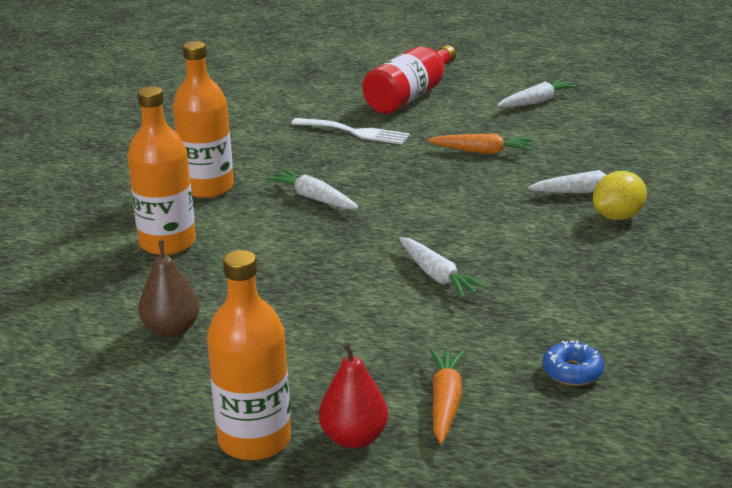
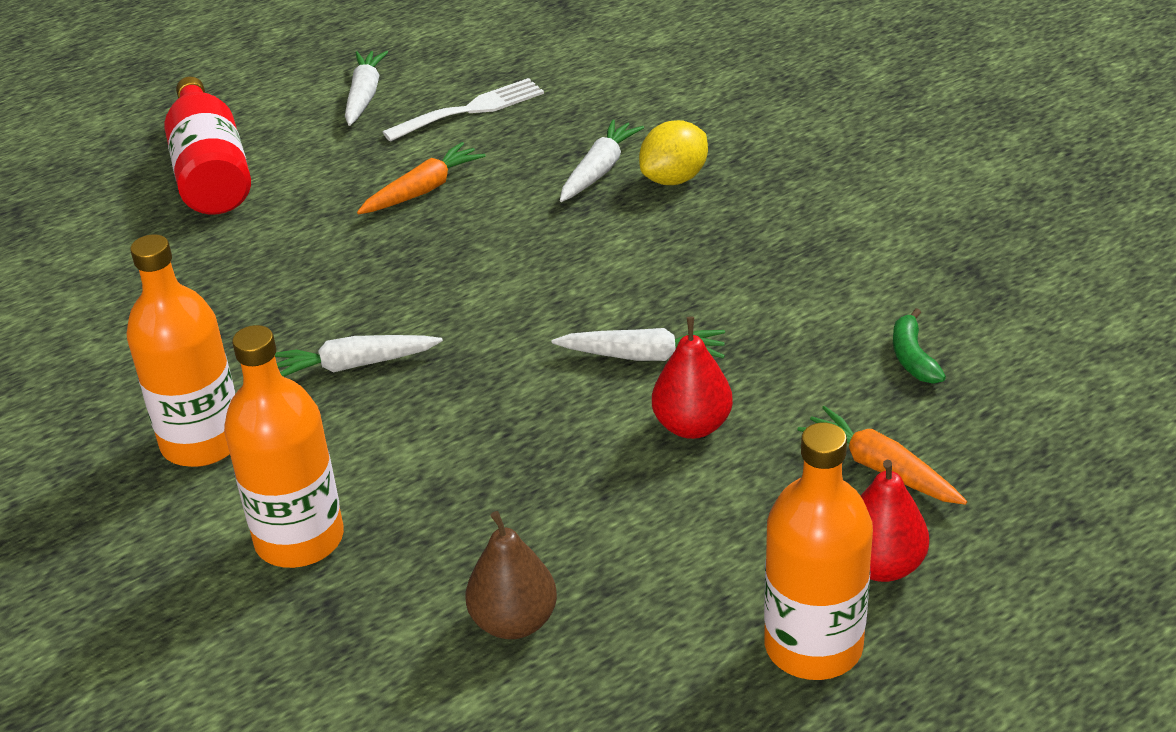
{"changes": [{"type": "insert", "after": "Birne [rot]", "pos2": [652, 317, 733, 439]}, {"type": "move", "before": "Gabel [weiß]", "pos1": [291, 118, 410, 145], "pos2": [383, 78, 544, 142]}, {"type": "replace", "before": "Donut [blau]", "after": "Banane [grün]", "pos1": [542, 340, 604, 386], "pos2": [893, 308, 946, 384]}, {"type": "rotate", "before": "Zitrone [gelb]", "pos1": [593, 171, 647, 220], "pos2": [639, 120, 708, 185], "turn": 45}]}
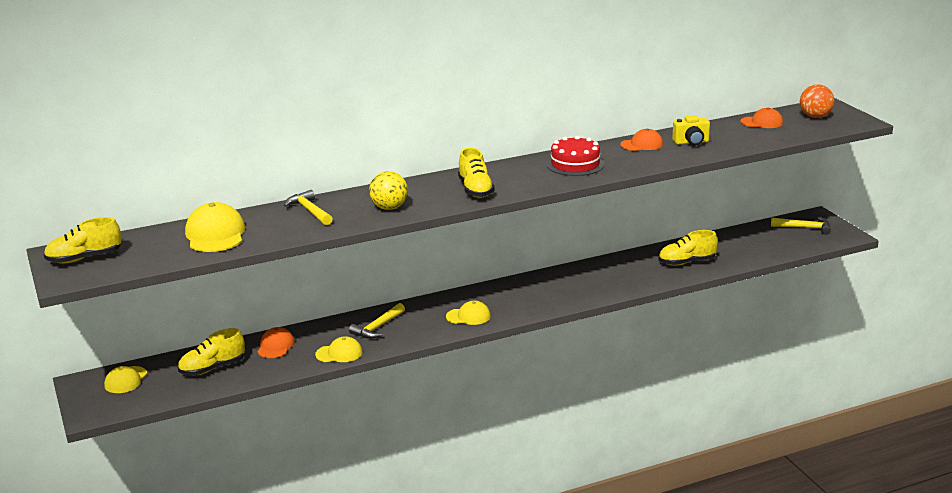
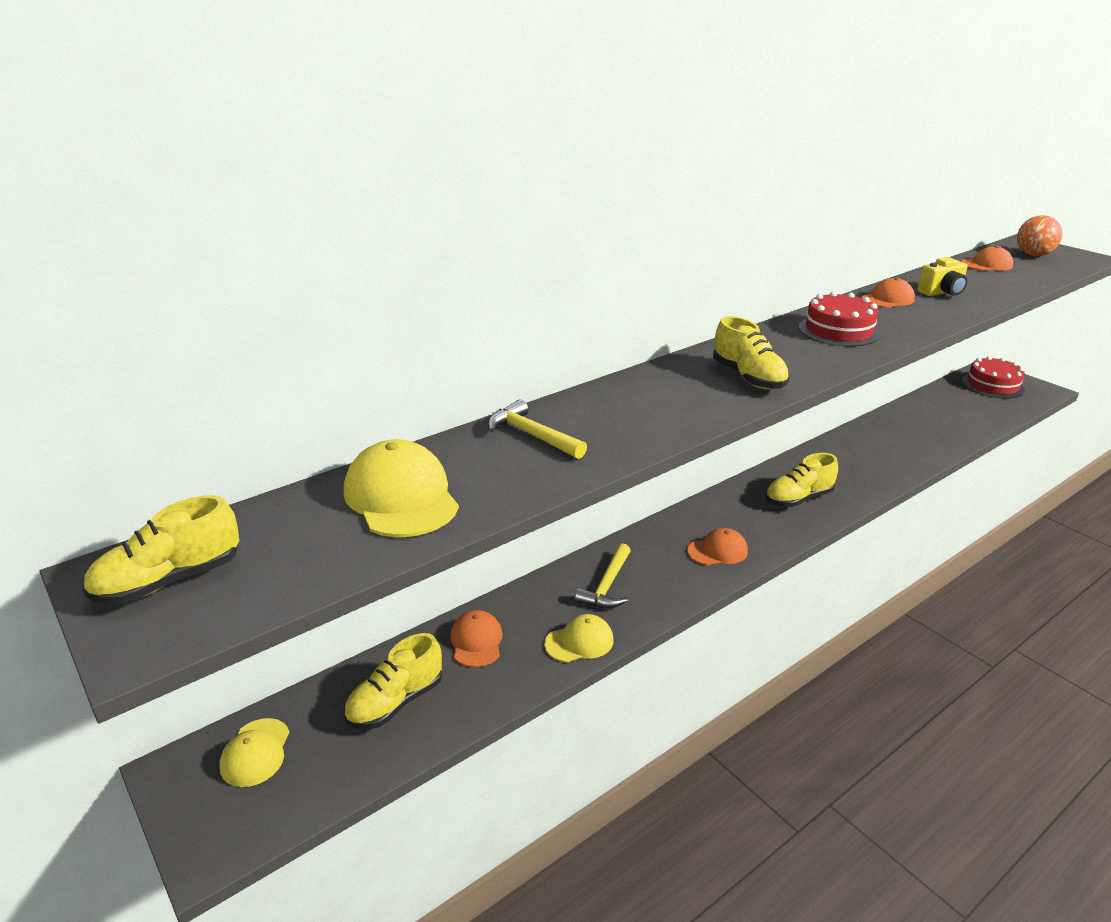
{"changes": [{"type": "delete", "before": "Ball [gelb]", "pos1": [369, 171, 408, 210]}, {"type": "move", "before": "Schuh [gelb]", "pos1": [659, 230, 718, 266], "pos2": [765, 453, 838, 507]}, {"type": "replace", "before": "Hammer [gelb]", "after": "Kuchen [rot]", "pos1": [771, 217, 831, 235], "pos2": [962, 356, 1025, 399]}, {"type": "recolor", "before": "Kappe [gelb]", "after": "Kappe [orange]", "pos1": [446, 301, 491, 325], "pos2": [687, 528, 748, 566]}]}
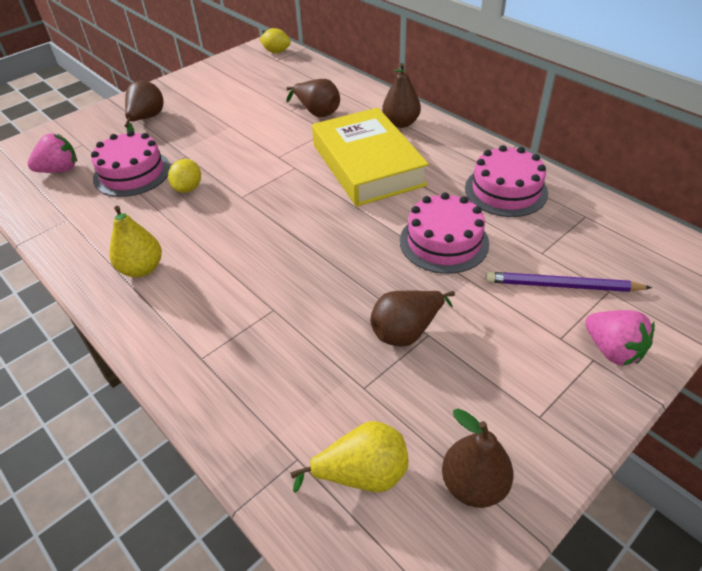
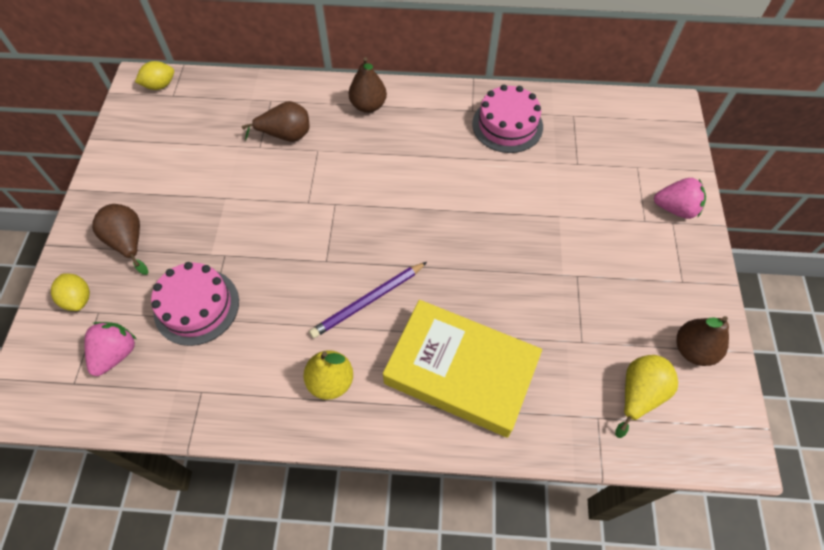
{"changes": [{"type": "delete", "before": "Birne [braun]", "pos1": [370, 290, 455, 346]}, {"type": "delete", "before": "Kuchen [rosa]", "pos1": [400, 192, 489, 274]}, {"type": "move", "before": "Zitrone [gelb]", "pos1": [168, 159, 201, 193], "pos2": [51, 273, 90, 311]}, {"type": "move", "before": "Buch [gelb]", "pos1": [312, 108, 429, 207], "pos2": [383, 300, 542, 437]}, {"type": "move", "before": "Bleistift [lila]", "pos1": [485, 272, 652, 292], "pos2": [309, 262, 427, 338]}]}
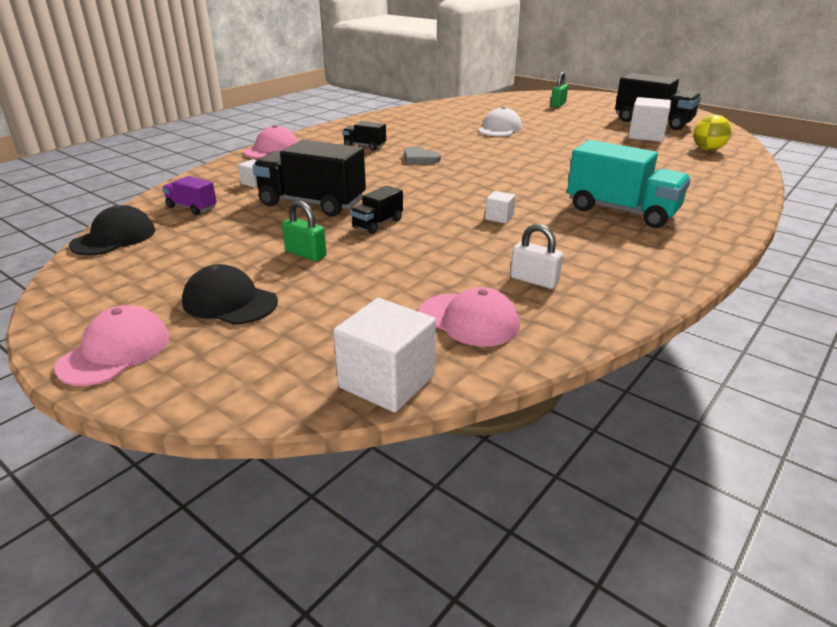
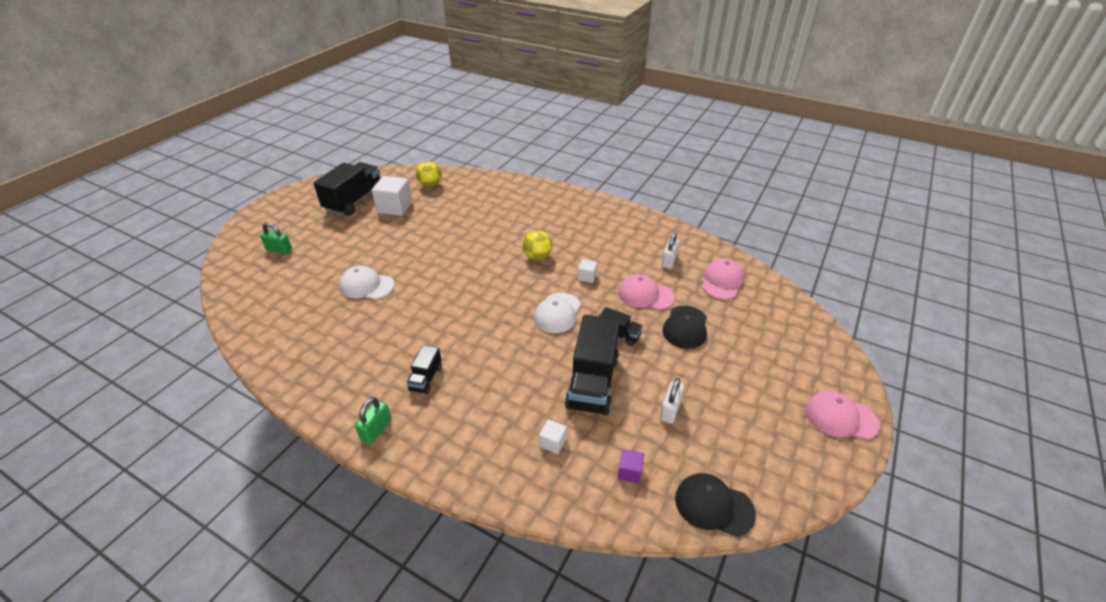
{"changes": [{"type": "delete", "before": "Kubus [weiß]", "pos1": [333, 298, 436, 412]}, {"type": "delete", "before": "Herz [grau]", "pos1": [404, 147, 441, 164]}, {"type": "delete", "before": "Lastwagen [türkis]", "pos1": [567, 140, 691, 228]}, {"type": "insert", "after": "Ball [gelb]", "pos2": [523, 230, 553, 260]}, {"type": "insert", "after": "Kappe [weiß]", "pos2": [534, 293, 581, 333]}, {"type": "insert", "after": "Vorhängeschloss [weiß]", "pos2": [660, 378, 684, 424]}, {"type": "move", "before": "Kappe [schwarz]", "pos1": [182, 264, 278, 325], "pos2": [663, 306, 707, 349]}, {"type": "move", "before": "Kappe [rosa]", "pos1": [244, 125, 298, 158], "pos2": [618, 274, 675, 310]}, {"type": "move", "before": "Vorhängeschloss [grün]", "pos1": [282, 200, 327, 261], "pos2": [355, 397, 391, 444]}, {"type": "replace", "before": "Lastwagen [lila]", "after": "Kubus [lila]", "pos1": [162, 176, 217, 215], "pos2": [618, 449, 644, 484]}]}
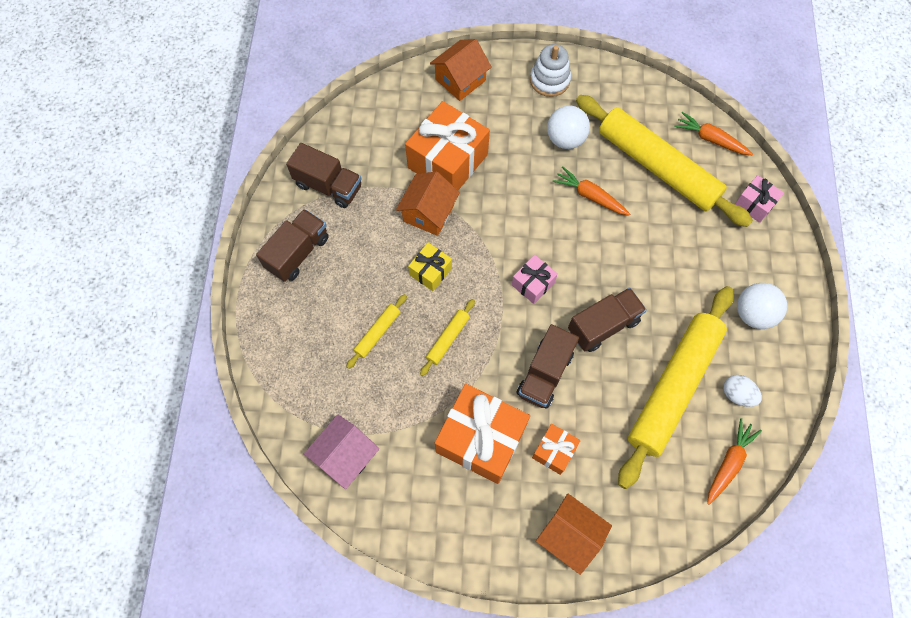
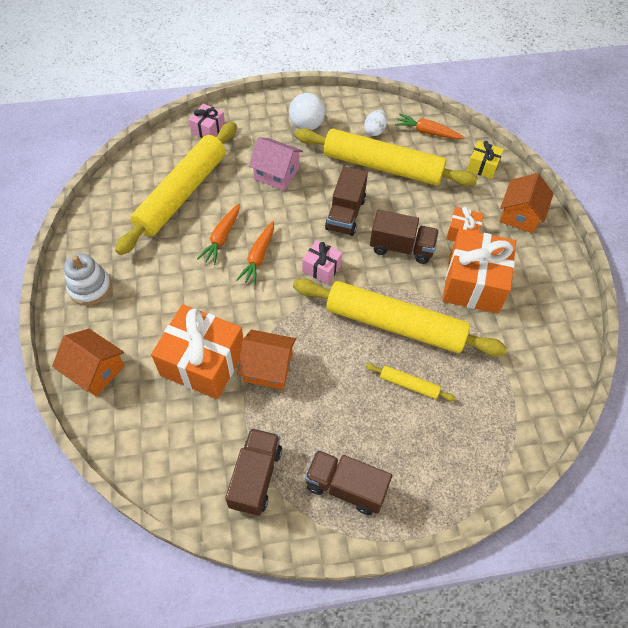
{"changes": [{"type": "delete", "before": "Ball [weiß]", "pos1": [547, 105, 590, 149]}, {"type": "move", "before": "Haus [rosa]", "pos1": [304, 415, 379, 489], "pos2": [249, 137, 303, 191]}, {"type": "move", "before": "Geschenk [gelb]", "pos1": [408, 243, 452, 291], "pos2": [467, 141, 504, 179]}, {"type": "move", "before": "Karotte [orange]", "pos1": [674, 112, 753, 155], "pos2": [236, 221, 274, 286]}, {"type": "rotate", "before": "Lastwagen [braun]", "pos1": [568, 287, 647, 352], "pos2": [325, 167, 368, 236], "turn": -120}, {"type": "resize", "before": "Nudelholz [gelb]", "pos1": [420, 299, 475, 376], "pos2": [293, 279, 507, 356], "scale": 2.44}]}
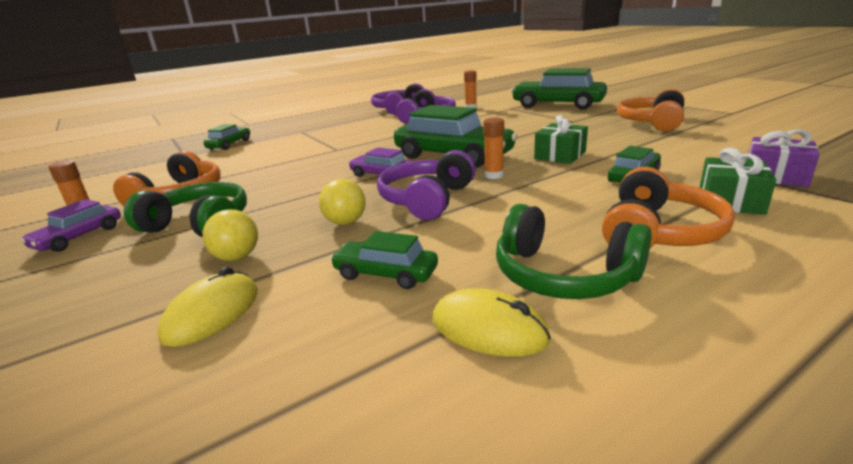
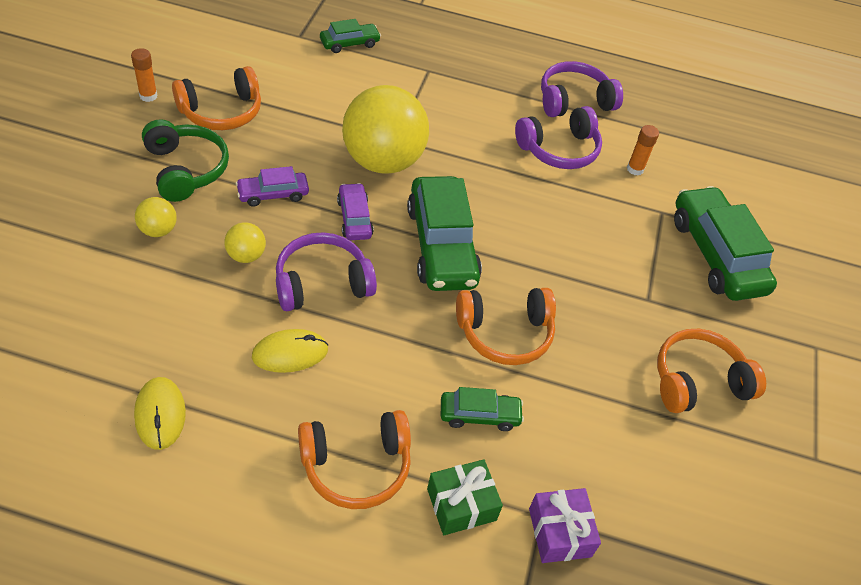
{"changes": [{"type": "delete", "before": "Auto [grün]", "pos1": [330, 231, 438, 289]}, {"type": "delete", "before": "Klebestift [orange]", "pos1": [483, 118, 504, 179]}, {"type": "delete", "before": "Kopfhörer [grün]", "pos1": [496, 204, 652, 299]}, {"type": "insert", "after": "Ball [gelb]", "pos2": [342, 85, 429, 174]}, {"type": "move", "before": "Auto [lila]", "pos1": [20, 199, 121, 252], "pos2": [236, 166, 309, 207]}, {"type": "move", "before": "Computermaus [gelb]", "pos1": [157, 267, 258, 347], "pos2": [252, 329, 328, 373]}, {"type": "replace", "before": "Geschenk [grün]", "after": "Kopfhörer [orange]", "pos1": [534, 115, 588, 164], "pos2": [456, 288, 556, 365]}]}
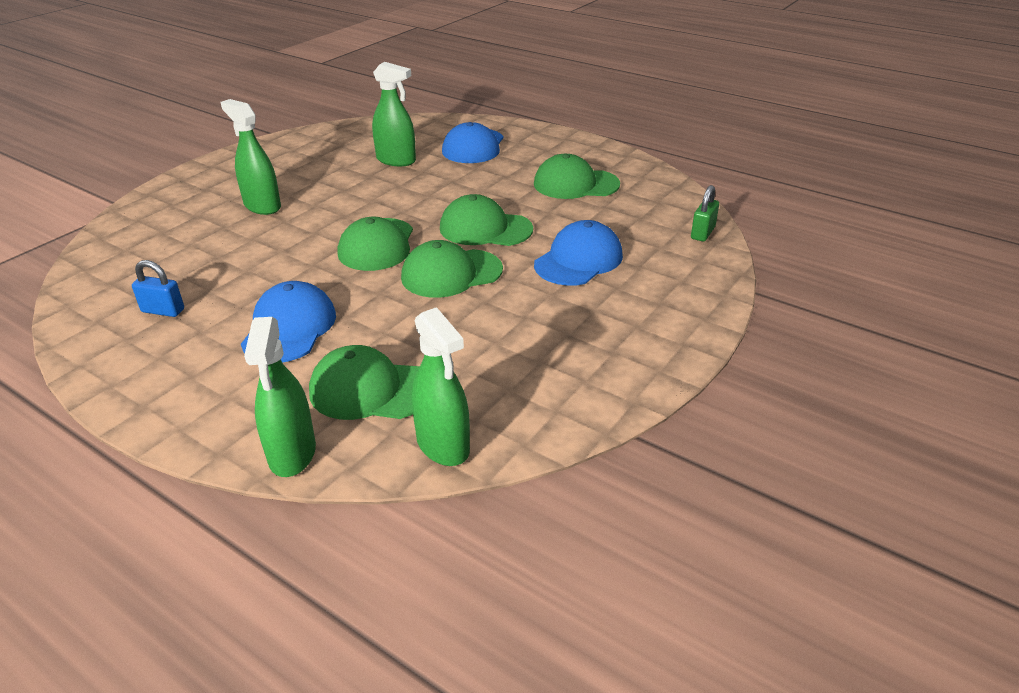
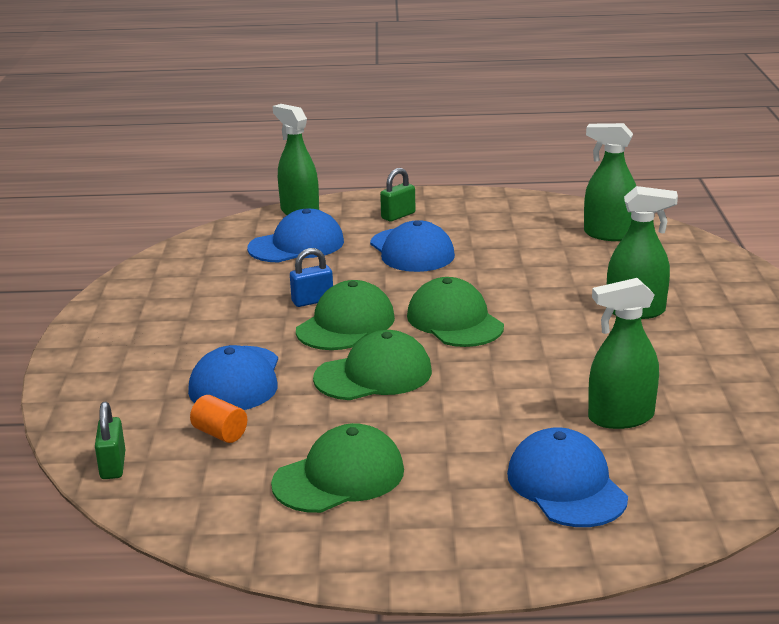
{"changes": [{"type": "insert", "after": "Vollzylinder [orange]", "pos2": [190, 395, 247, 443]}, {"type": "insert", "after": "Vorhängeschloss [grün]", "pos2": [380, 168, 415, 221]}, {"type": "move", "before": "Vorhängeschloss [blau]", "pos1": [132, 260, 184, 317], "pos2": [290, 248, 333, 307]}, {"type": "move", "before": "Sprühflasche [grün]", "pos1": [411, 307, 470, 466], "pos2": [584, 123, 636, 241]}, {"type": "recolor", "before": "Kappe [grün]", "after": "Kappe [blau]", "pos1": [309, 345, 420, 420], "pos2": [247, 208, 344, 263]}]}
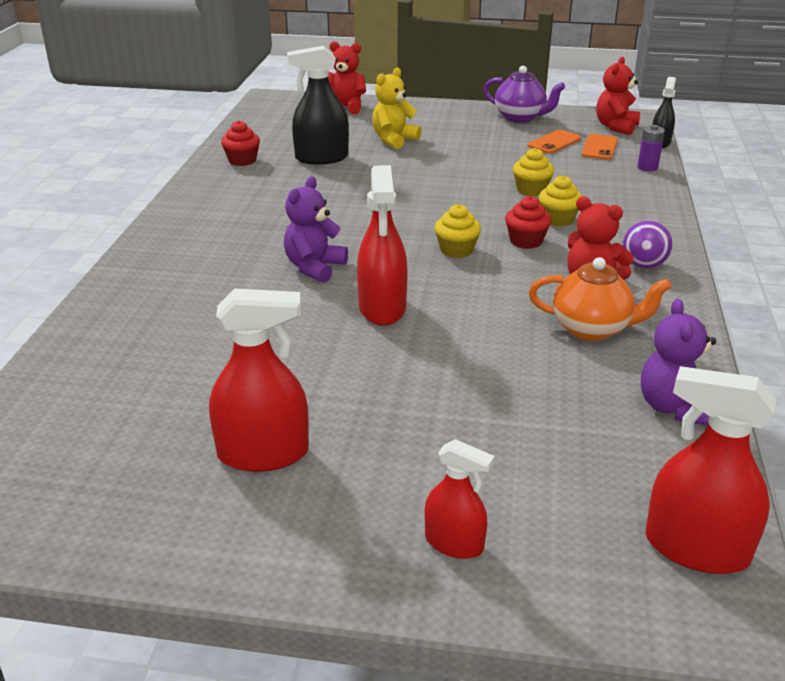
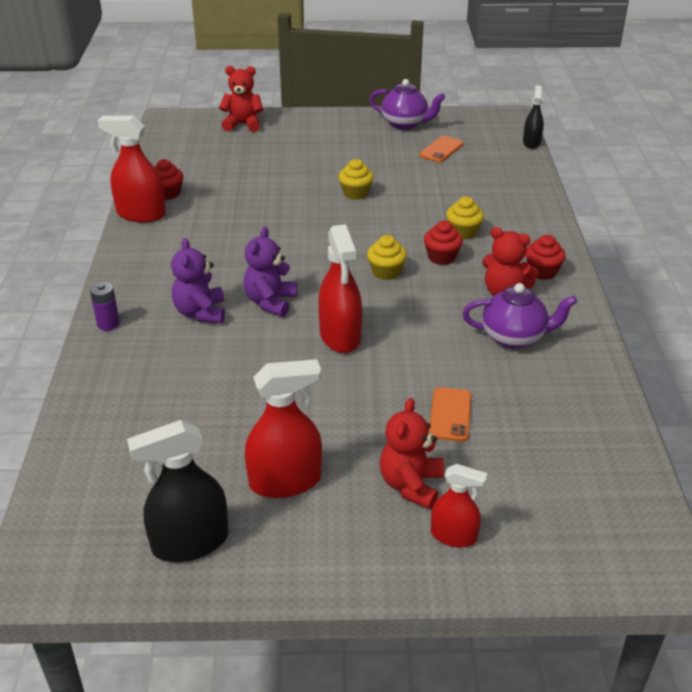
{"changes": [{"type": "delete", "before": "Teddybär [gelb]", "pos1": [372, 68, 421, 149]}, {"type": "move", "before": "Sprühflasche [schwarz]", "pos1": [287, 46, 349, 165], "pos2": [127, 420, 229, 562]}, {"type": "move", "before": "Muffin [gelb]", "pos1": [513, 148, 554, 196], "pos2": [338, 159, 374, 200]}, {"type": "move", "before": "Handy [orange]", "pos1": [581, 134, 618, 160], "pos2": [429, 387, 471, 441]}, {"type": "move", "before": "Teddybär [rot]", "pos1": [596, 57, 640, 135], "pos2": [380, 398, 444, 509]}, {"type": "move", "before": "Batterie [lila]", "pos1": [637, 125, 665, 171], "pos2": [90, 282, 120, 331]}, {"type": "move", "before": "Teddybär [lila]", "pos1": [641, 299, 716, 426], "pos2": [171, 238, 225, 323]}, {"type": "move", "before": "Sprühflasche [rot]", "pos1": [646, 366, 776, 574], "pos2": [98, 116, 166, 223]}, {"type": "replace", "before": "Ball [lila]", "after": "Muffin [rot]", "pos1": [623, 220, 673, 269], "pos2": [526, 235, 566, 280]}, {"type": "recolor", "before": "Teekanne [orange]", "after": "Teekanne [lila]", "pos1": [529, 257, 672, 341], "pos2": [462, 283, 577, 349]}]}
